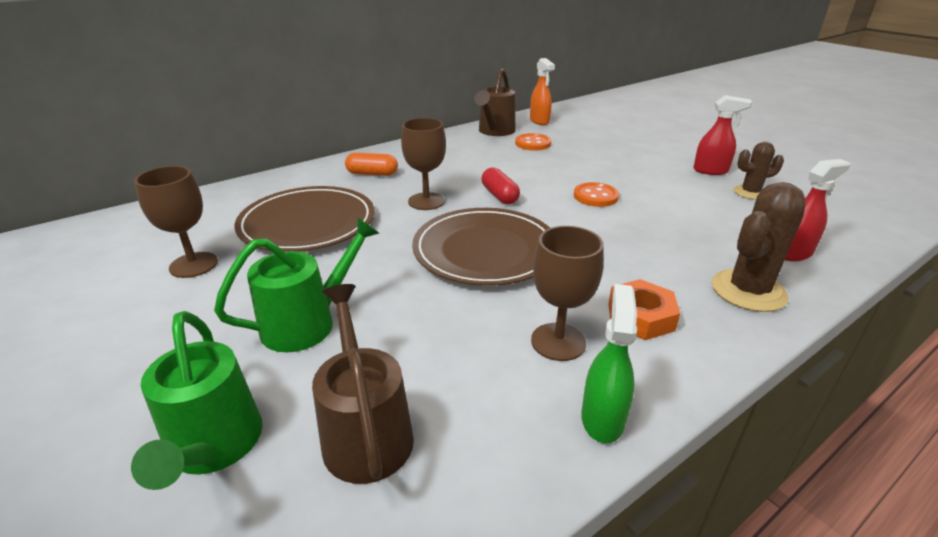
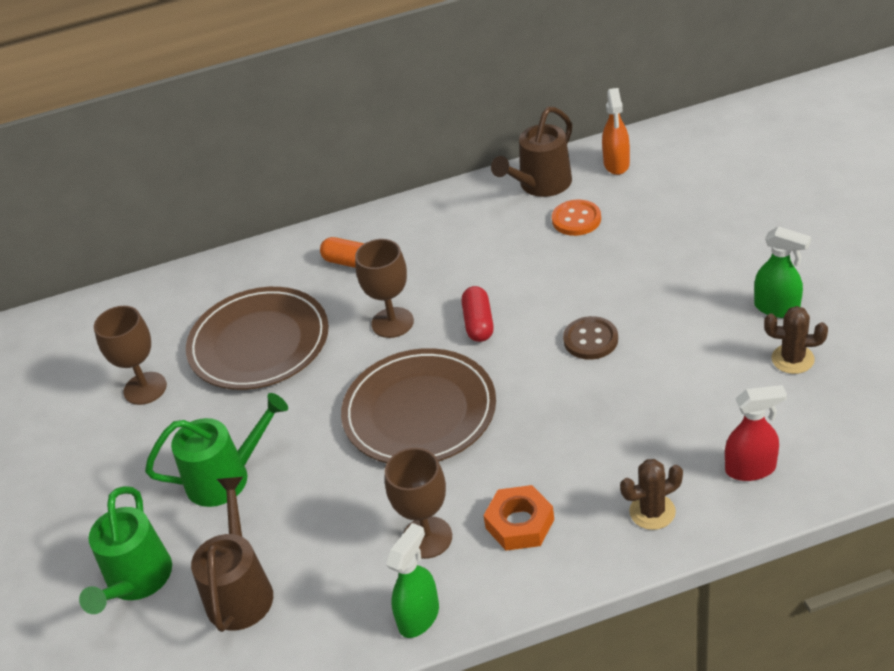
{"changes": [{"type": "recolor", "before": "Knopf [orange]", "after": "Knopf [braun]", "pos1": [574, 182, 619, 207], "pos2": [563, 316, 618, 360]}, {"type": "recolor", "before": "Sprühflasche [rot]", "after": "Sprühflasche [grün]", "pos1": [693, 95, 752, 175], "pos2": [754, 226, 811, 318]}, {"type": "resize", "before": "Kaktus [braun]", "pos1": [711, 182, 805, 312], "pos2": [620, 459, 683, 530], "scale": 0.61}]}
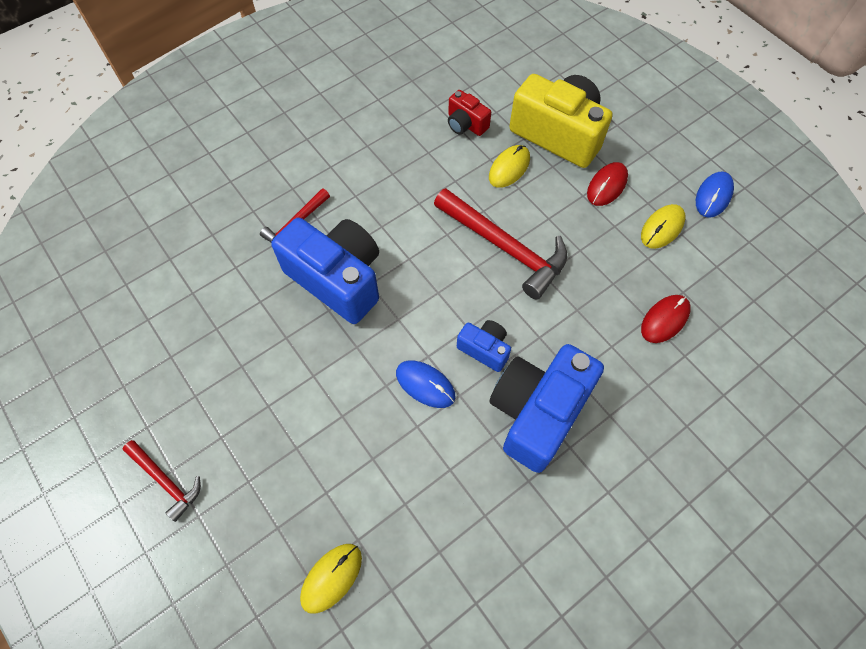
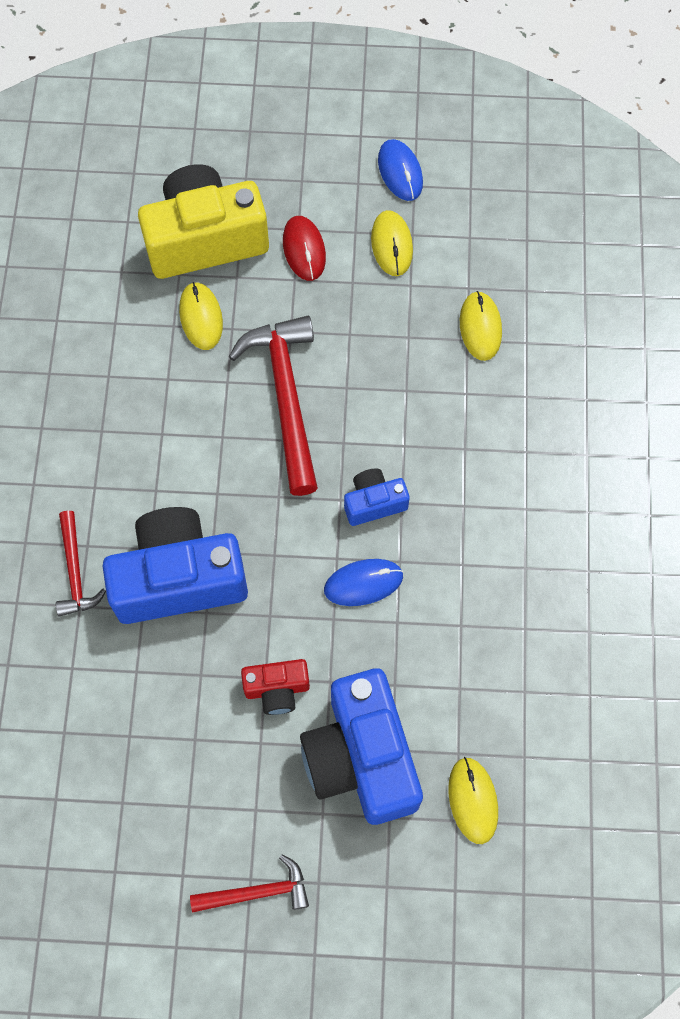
{"changes": [{"type": "move", "before": "Kamera [rot]", "pos1": [448, 90, 491, 136], "pos2": [241, 659, 310, 715]}, {"type": "move", "before": "Kamera [blau]", "pos1": [490, 344, 604, 473], "pos2": [300, 669, 423, 825]}, {"type": "recolor", "before": "Computermaus [rot]", "after": "Computermaus [gelb]", "pos1": [641, 295, 691, 343], "pos2": [460, 291, 502, 361]}, {"type": "rotate", "before": "Hammer [rot]", "pos1": [434, 188, 567, 300], "pos2": [229, 316, 318, 496], "turn": -90}]}
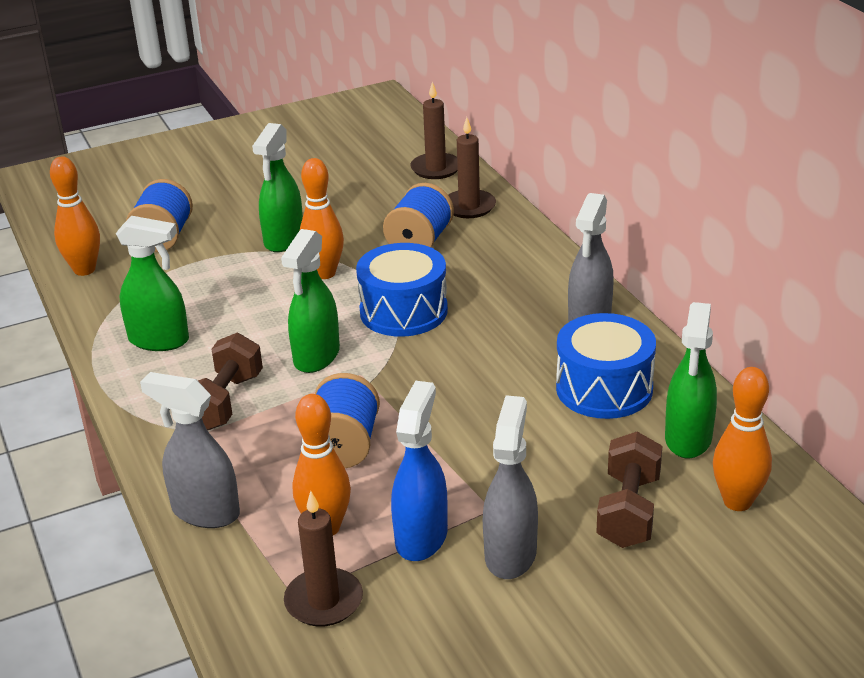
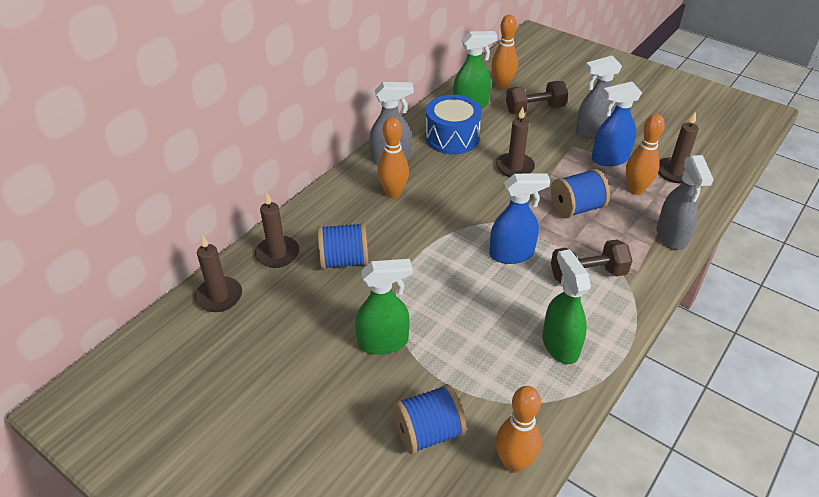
{"changes": [{"type": "delete", "before": "Trommel [blau]", "pos1": [356, 243, 448, 337]}, {"type": "insert", "after": "Kerze [braun]", "pos2": [496, 107, 535, 177]}, {"type": "move", "before": "Bowlingkegel [orange]", "pos1": [300, 158, 344, 279], "pos2": [377, 117, 409, 198]}, {"type": "recolor", "before": "Sprühflasche [grün]", "after": "Sprühflasche [blau]", "pos1": [281, 229, 340, 373], "pos2": [489, 173, 550, 264]}]}
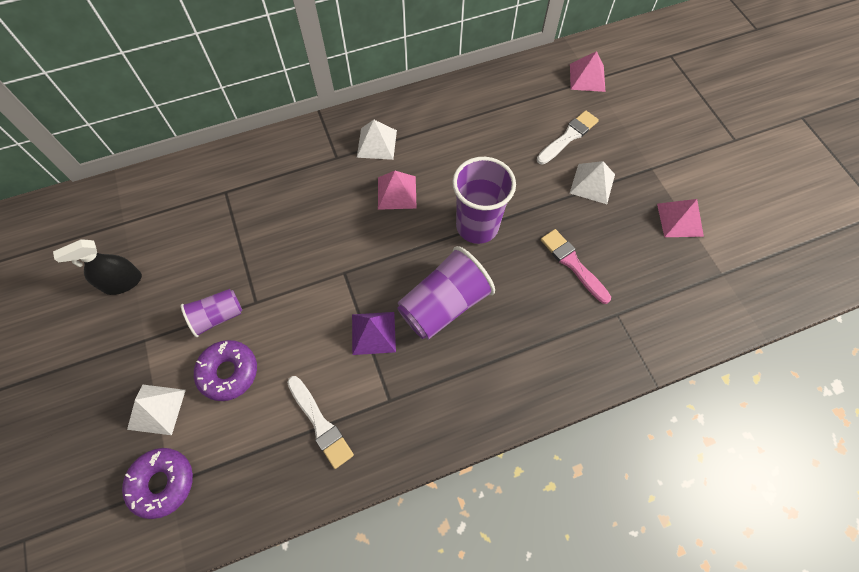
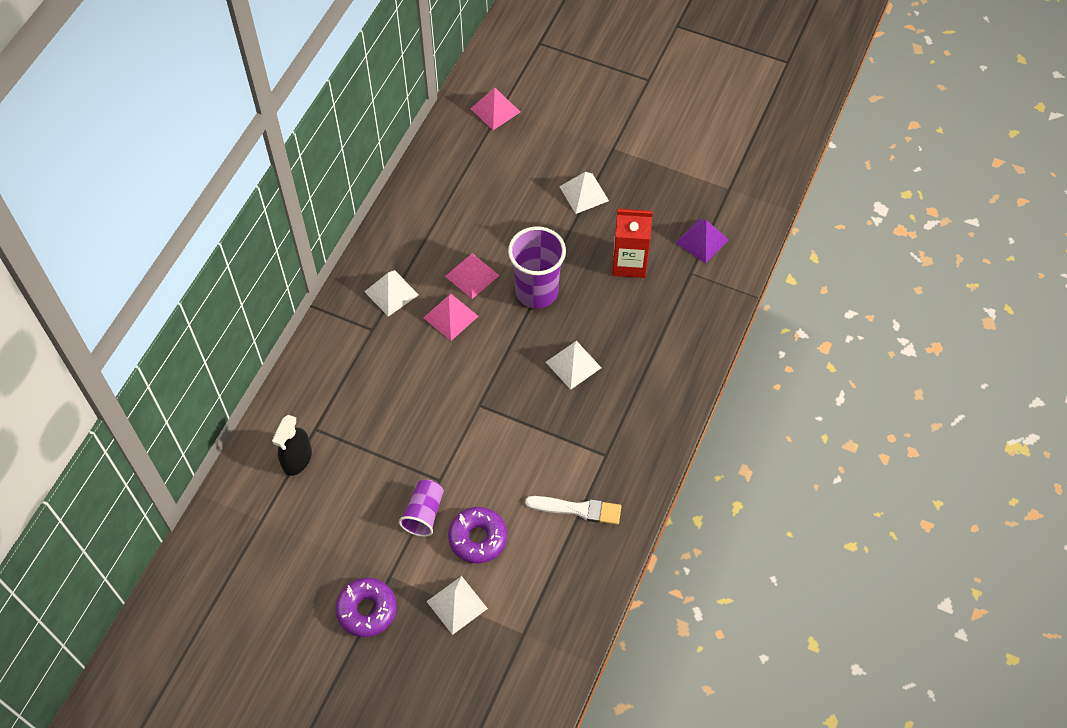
{"changes": [{"type": "delete", "before": "Pinsel [weiß]", "pos1": [537, 110, 599, 164]}, {"type": "move", "before": "Sprühflasche [schwarz]", "pos1": [53, 239, 142, 295], "pos2": [272, 415, 312, 476]}, {"type": "move", "before": "Donut [lila]", "pos1": [122, 448, 193, 519], "pos2": [336, 578, 397, 637]}, {"type": "move", "before": "Pyramide [lila]", "pos1": [352, 312, 396, 355], "pos2": [676, 219, 729, 264]}, {"type": "move", "before": "Pyramide [rosa]", "pos1": [657, 199, 704, 237], "pos2": [445, 253, 500, 299]}, {"type": "replace", "before": "Becher [lila]", "after": "Pyramide [weiß]", "pos1": [397, 246, 495, 340], "pos2": [546, 341, 601, 390]}, {"type": "replace", "before": "Pinsel [rosa]", "after": "Getränkekarton [rot]", "pos1": [541, 229, 611, 304], "pos2": [612, 209, 653, 278]}]}
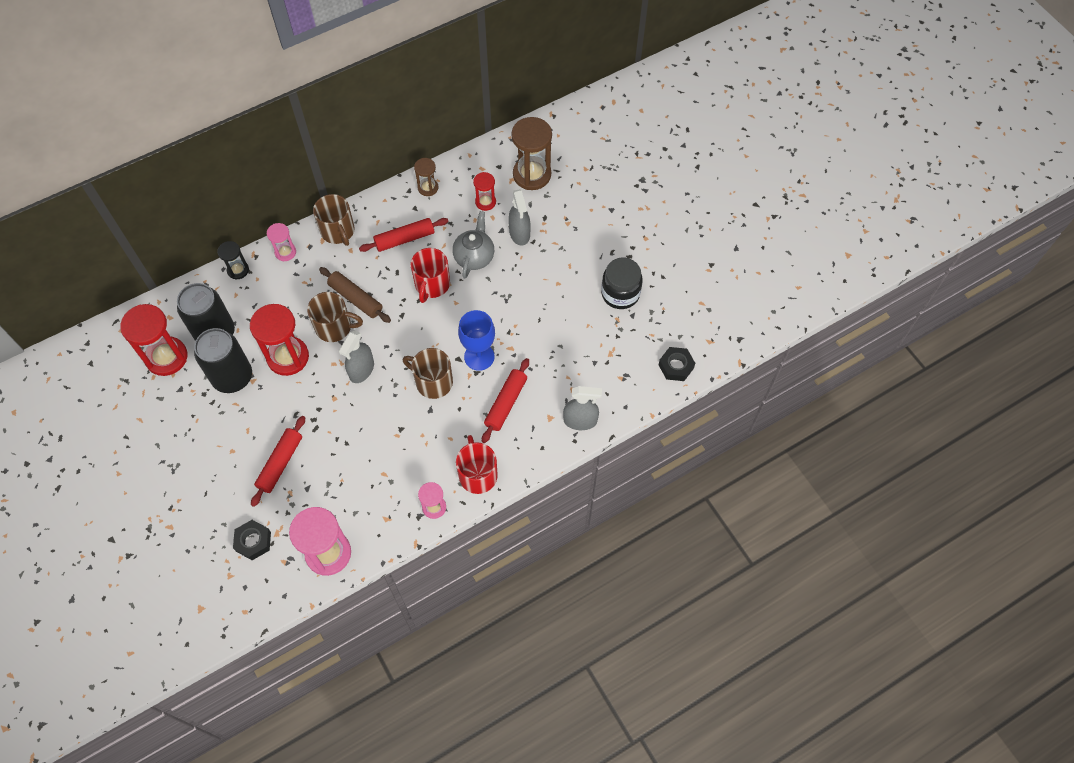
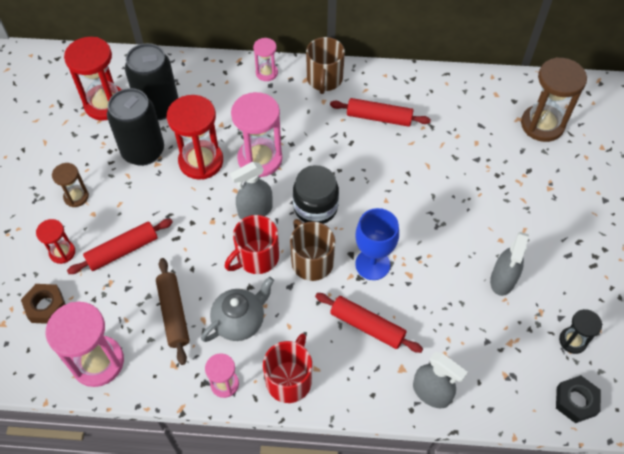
{"changes": [{"type": "move", "before": "Sanduhr [schwarz]", "pos1": [217, 241, 249, 279], "pos2": [559, 309, 602, 354]}, {"type": "move", "before": "Nudelholz [braun]", "pos1": [319, 267, 391, 323], "pos2": [156, 258, 189, 365]}, {"type": "move", "before": "Tasse [rot]", "pos1": [411, 248, 450, 303], "pos2": [225, 215, 279, 274]}, {"type": "move", "before": "Sanduhr [braun]", "pos1": [414, 158, 438, 196], "pos2": [52, 163, 89, 207]}, {"type": "move", "before": "Teekanne [grau]", "pos1": [452, 211, 494, 279], "pos2": [201, 276, 274, 342]}, {"type": "move", "before": "Sanduhr [rot]", "pos1": [473, 172, 496, 211], "pos2": [36, 219, 75, 264]}, {"type": "move", "before": "Sprühflasche [grau]", "pos1": [508, 189, 530, 246], "pos2": [490, 232, 529, 296]}, {"type": "move", "before": "Einmachglas [schwarz]", "pos1": [601, 258, 643, 309], "pos2": [293, 165, 339, 224]}, {"type": "replace", "before": "Tasse [braun]", "after": "Sanduhr [rosa]", "pos1": [307, 292, 363, 342], "pos2": [231, 92, 282, 177]}, {"type": "recolor", "before": "Sechskantmutter [schwarz]", "after": "Sechskantmutter [braun]", "pos1": [233, 520, 271, 560], "pos2": [21, 284, 66, 324]}, {"type": "rotate", "before": "Nudelholz [rot]", "pos1": [482, 358, 529, 443], "pos2": [315, 293, 423, 353], "turn": 60}]}
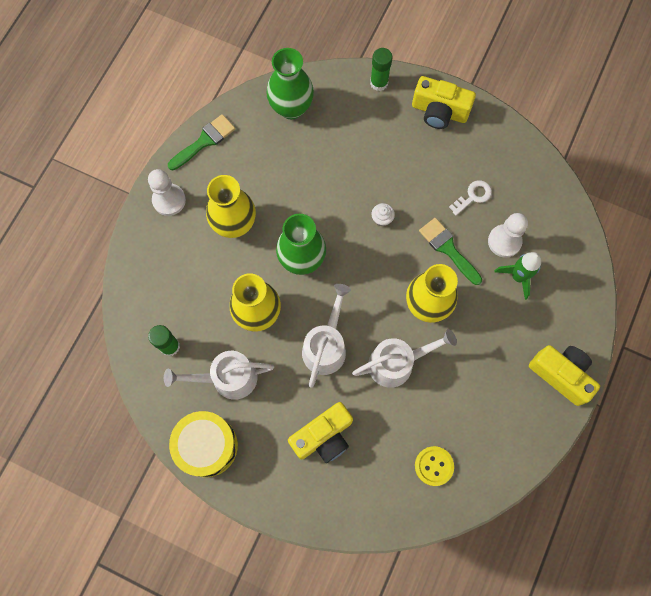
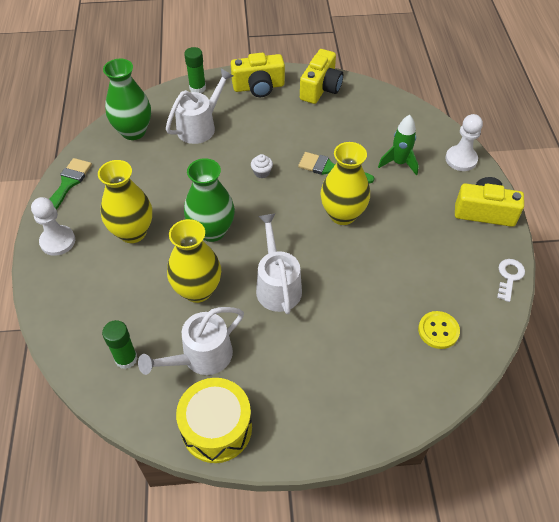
{"changes": [{"type": "move", "before": "Kamera [gelb]", "pos1": [288, 402, 353, 463], "pos2": [300, 49, 343, 104]}, {"type": "move", "before": "Gießkanne [weiß]", "pos1": [352, 329, 457, 388], "pos2": [166, 68, 233, 144]}, {"type": "move", "before": "Schlüssel [weiß]", "pos1": [449, 180, 492, 215], "pos2": [497, 259, 525, 302]}, {"type": "move", "before": "Bauer [weiß]", "pos1": [488, 213, 528, 258], "pos2": [445, 114, 483, 171]}]}
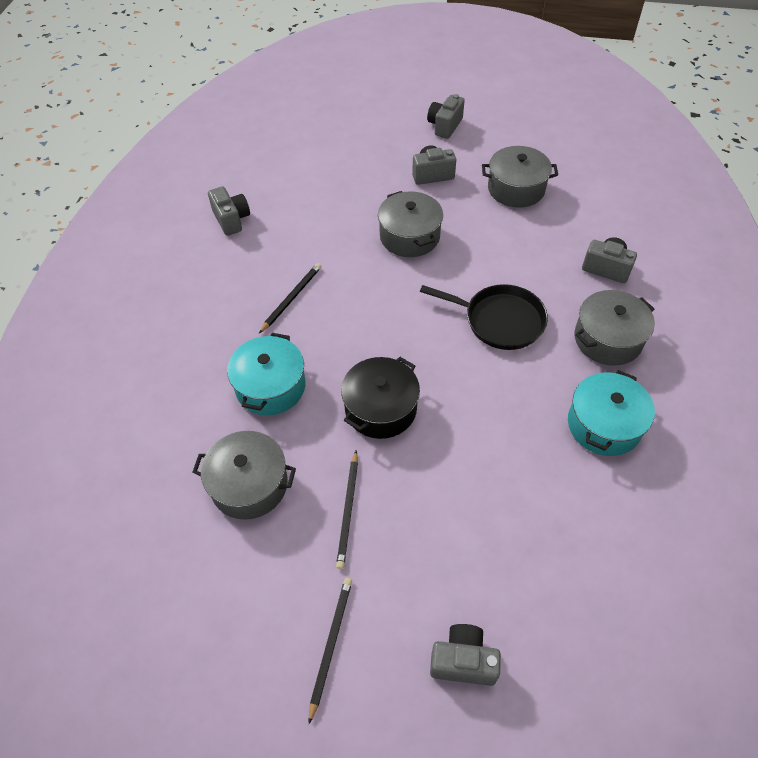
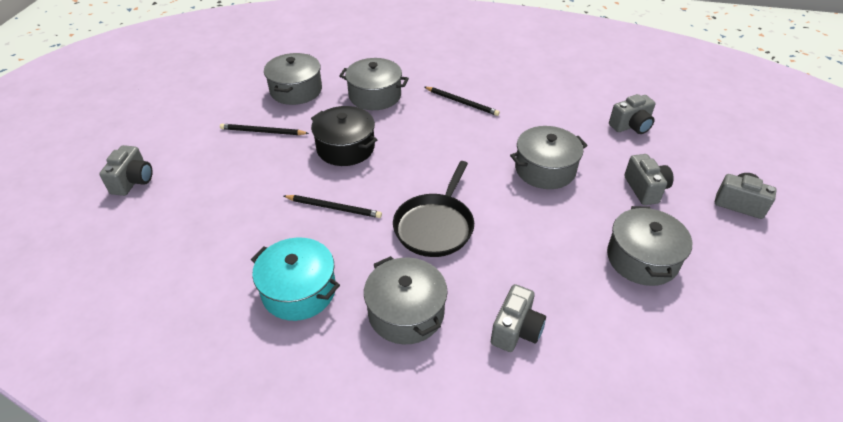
{"changes": [{"type": "move", "before": "Kamera [grau]", "pos1": [208, 186, 250, 236], "pos2": [609, 94, 656, 134]}, {"type": "move", "before": "Bleistift [schwarz]", "pos1": [309, 578, 352, 724], "pos2": [284, 195, 382, 218]}, {"type": "recolor", "before": "Kochtopf [türkis]", "after": "Kochtopf [grau]", "pos1": [227, 333, 305, 415], "pos2": [339, 58, 409, 110]}]}
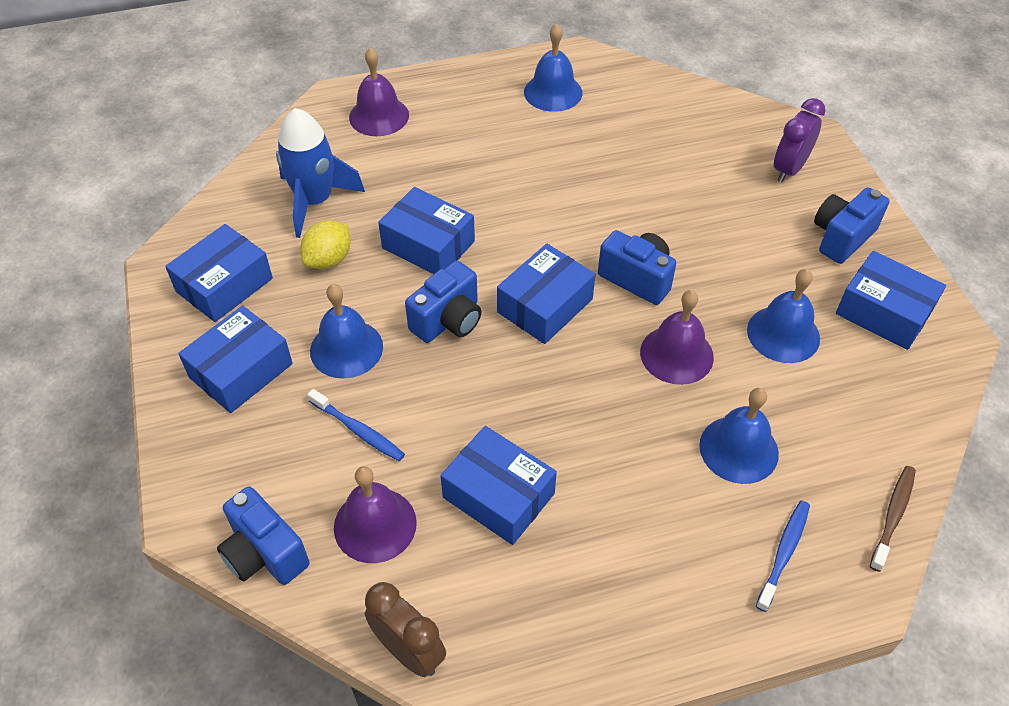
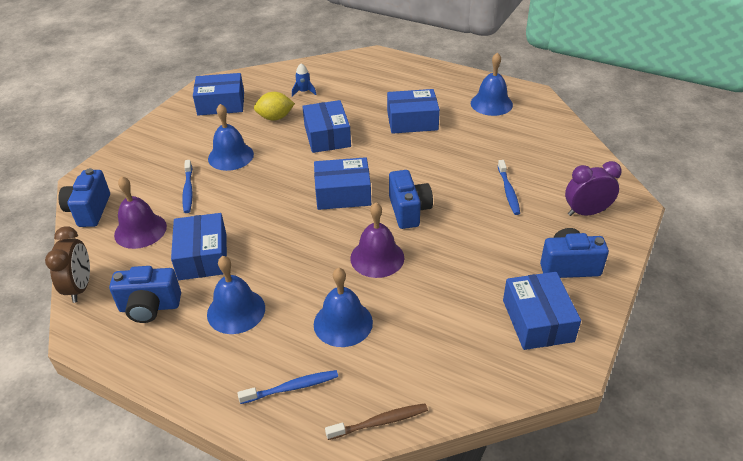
{"changes": [{"type": "delete", "before": "Glocke [lila]", "pos1": [349, 47, 409, 136]}, {"type": "insert", "after": "Zahnbürste [blau]", "pos2": [498, 160, 520, 215]}, {"type": "move", "before": "Schachtel [blau]", "pos1": [178, 306, 293, 413], "pos2": [387, 89, 440, 134]}, {"type": "move", "before": "Kamera [blau]", "pos1": [405, 261, 481, 343], "pos2": [109, 266, 181, 323]}, {"type": "move", "before": "Glocke [blau]", "pos1": [747, 269, 820, 363], "pos2": [207, 256, 265, 334]}, {"type": "resize", "before": "Rakete [blau]", "pos1": [276, 108, 365, 238], "pos2": [292, 63, 317, 96], "scale": 0.44}]}
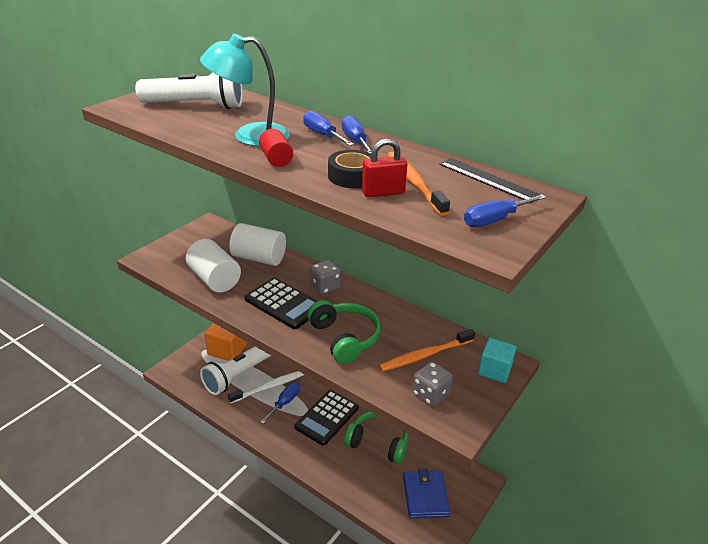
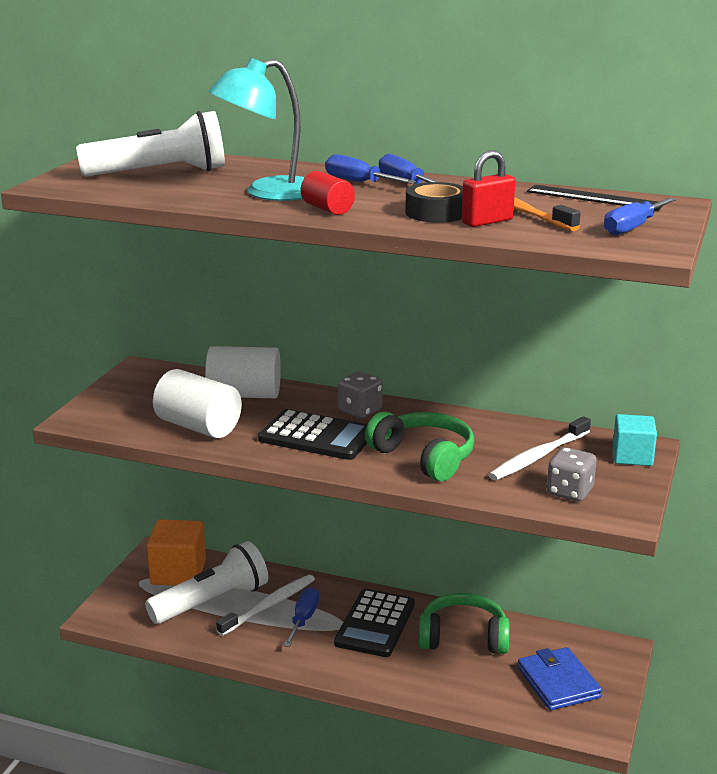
{"changes": [{"type": "recolor", "before": "Zahnbürste [orange]", "after": "Zahnbürste [weiß]", "pos1": [379, 329, 475, 372], "pos2": [489, 416, 591, 480]}, {"type": "rotate", "before": "Taschenlampe [weiß]", "pos1": [200, 346, 271, 395], "pos2": [145, 541, 268, 624], "turn": -150}]}
